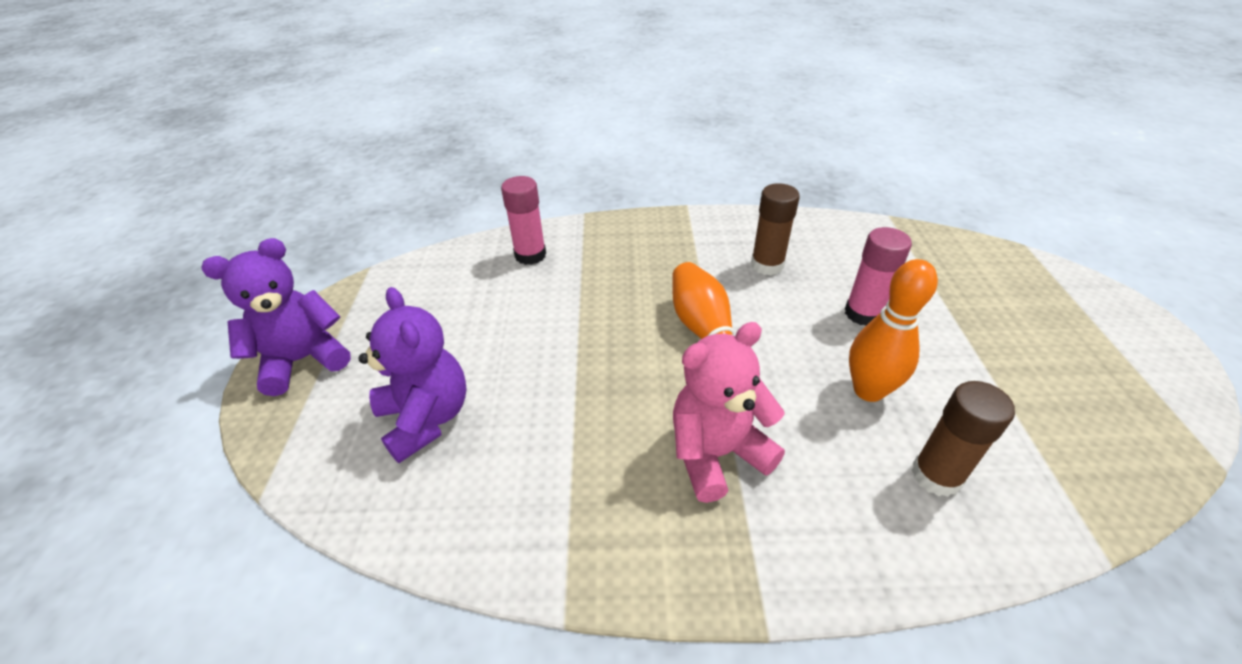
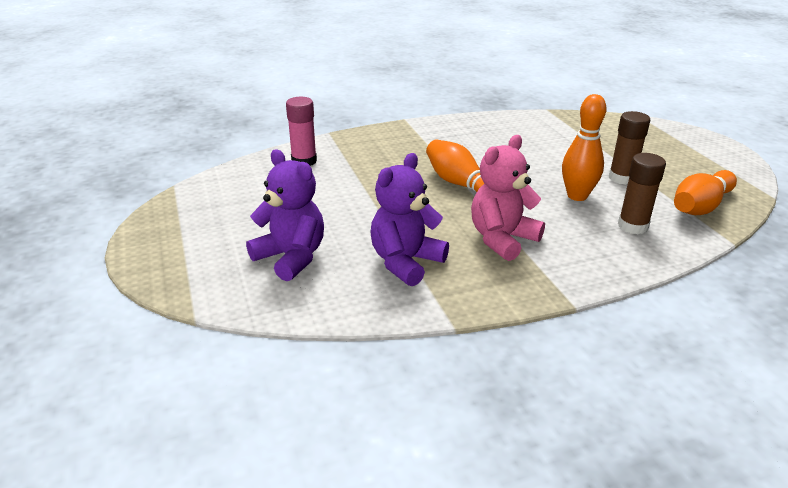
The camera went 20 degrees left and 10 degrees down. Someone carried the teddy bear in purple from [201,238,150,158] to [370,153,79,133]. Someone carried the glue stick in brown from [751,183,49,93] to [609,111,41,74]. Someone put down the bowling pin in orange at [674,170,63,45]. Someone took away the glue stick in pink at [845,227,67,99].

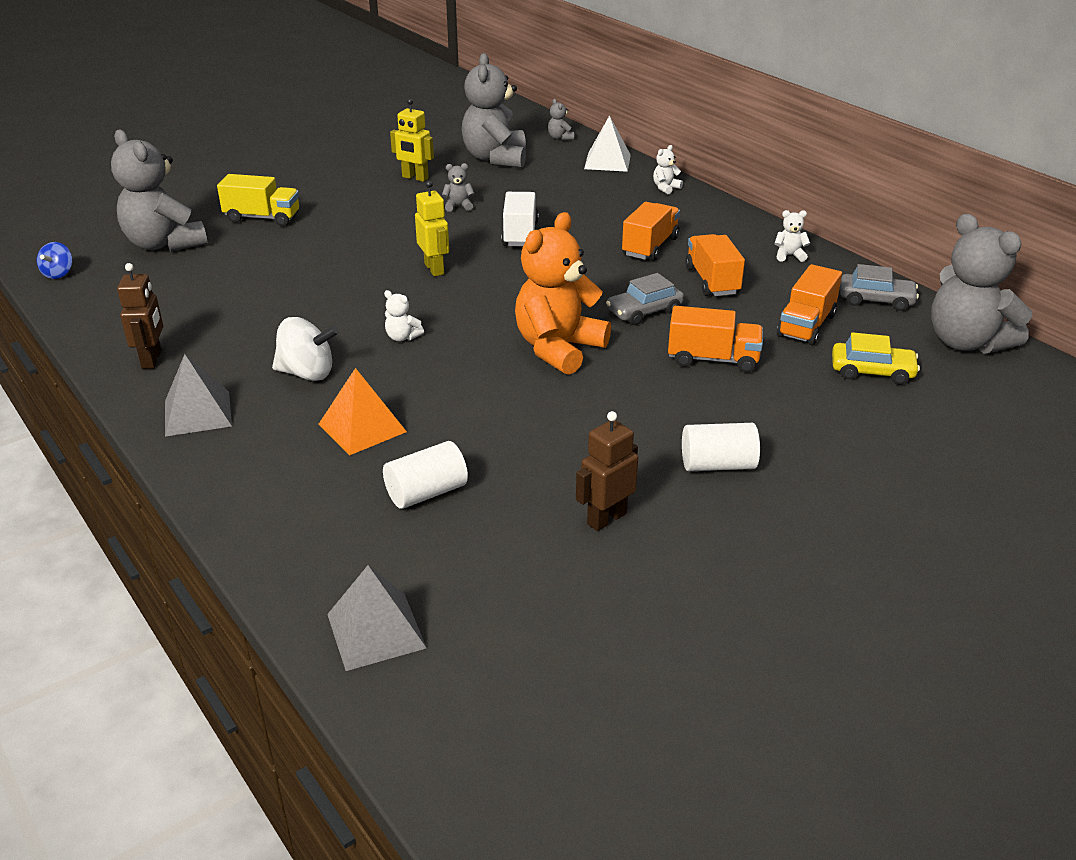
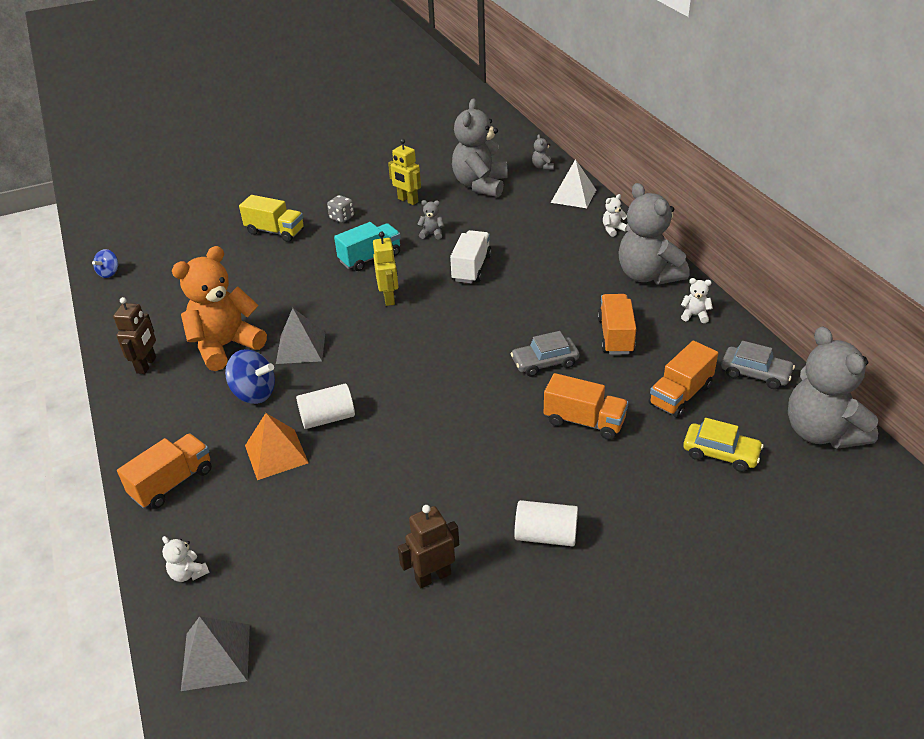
The camera went 15 degrees right and 5 degrees up. Someone carried the truck in orange from [622,202,58,59] to [117,433,95,76]. Someone carried the teddy bear in white from [384,290,40,51] to [162,536,48,46]. Someone carried the teddy bear in orange from [515,212,96,163] to [172,246,95,125]. Someone repainted the spinning top in white at [272,317,67,64], which became the spinning top in blue at [225,349,50,55]. Someone carried the pyramid in grey from [165,354,67,83] to [276,308,50,56]. Someone carried the cylinder in white from [383,441,85,68] to [296,384,59,45]. Someone put down the dice in grey at [327,195,27,28]. Someone put down the truck in turquoise at [334,222,67,49]. Someone carried the teddy bear in grey from [111,130,96,122] to [619,183,70,102].

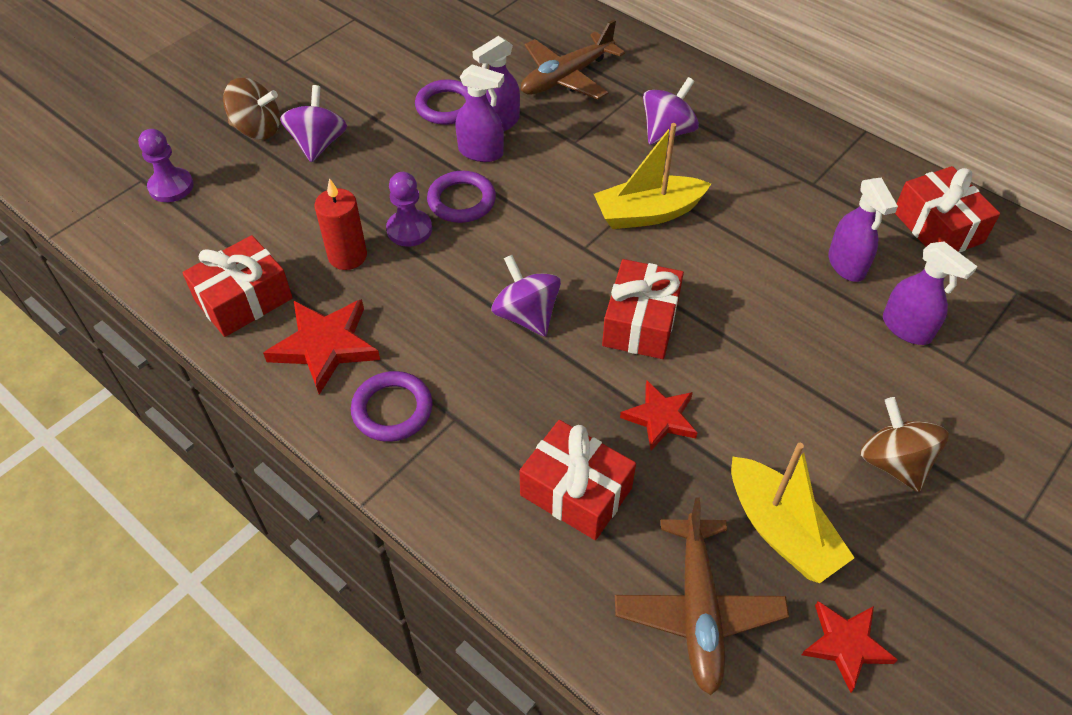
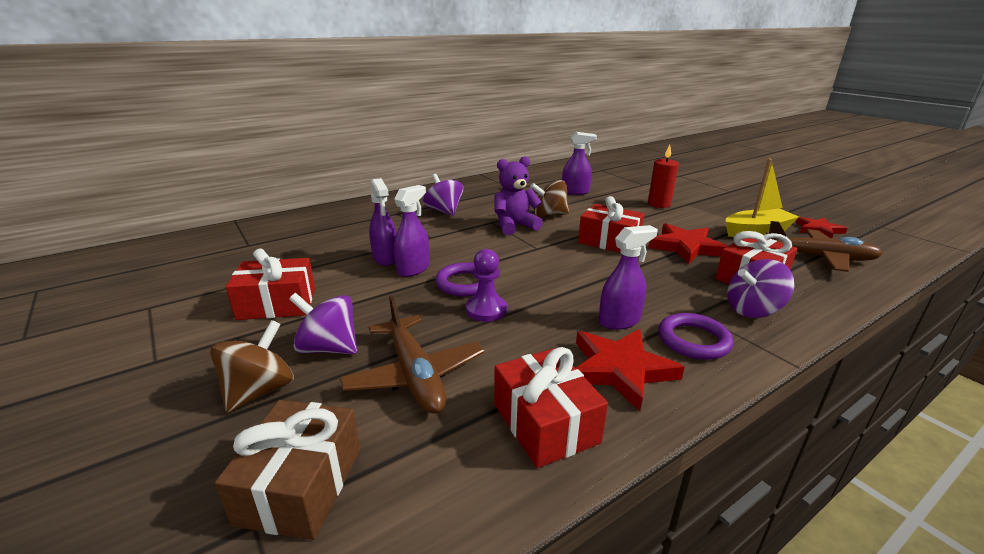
The camera went 75 degrees left and 25 degrees down. Someone swapped the pawn in purple at [138,129,56,73] for the gift in brown at [215,400,145,140]. Someone carried the gift in red from [895,166,105,87] to [226,248,89,72]. Someone carried the plane in brown from [521,20,104,79] to [339,295,145,119]. Someone swapped the boat in yellow at [594,123,117,106] for the teddy bear in purple at [494,156,49,79]. Someone carried the spinning top in brown from [860,397,89,95] to [530,180,39,38]. Someone carried the spray bottle in purple from [883,242,95,103] to [599,225,59,105]. Someone carried the candle in red from [315,178,52,92] to [648,145,31,63]. Someone scaled the star in red at [620,380,77,71] by 1.53. Someone carried the spinning top in purple from [492,255,69,82] to [728,259,66,59]. Someone took away the ring in purple at [415,79,54,46].

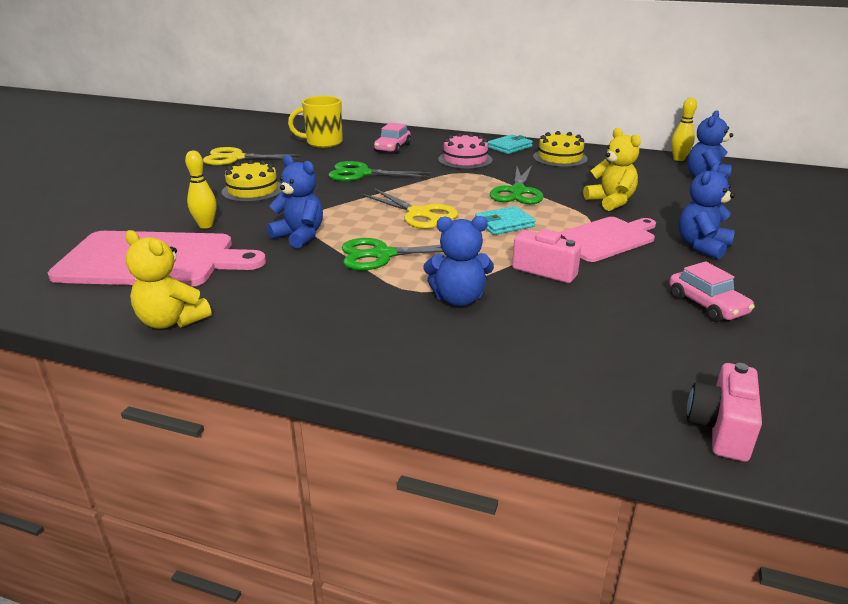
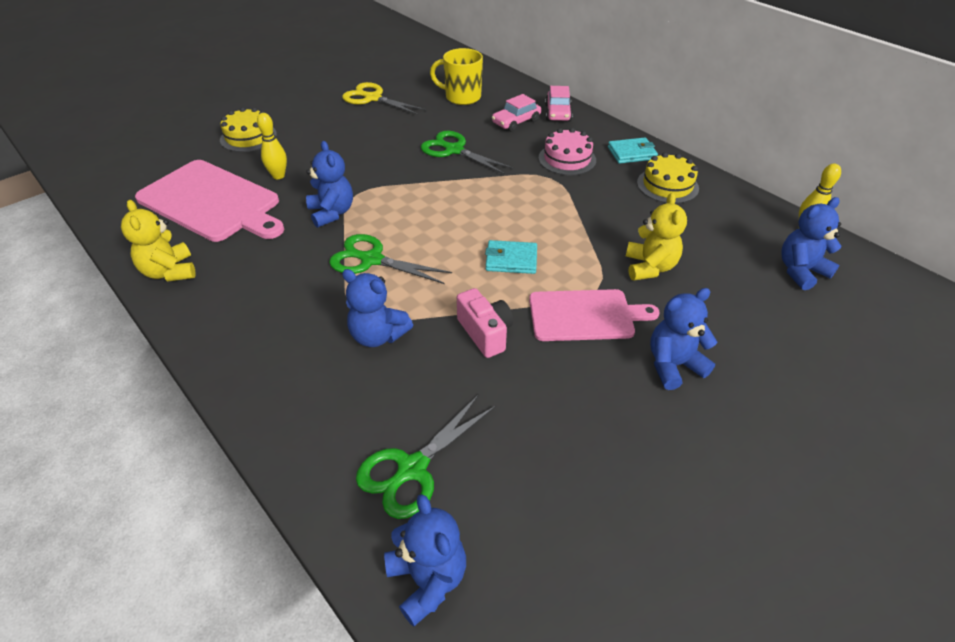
The camera went 30 degrees right and 15 degrees up. Someone carried the cake in yellow from [222,160,60,42] to [220,107,57,45]. Someone carried the scissors in green from [490,165,54,39] to [356,394,140,125]. Someone swapped the camera in pink at [687,363,75,99] for the teddy bear in blue at [384,494,82,133]. Someone carried the car in pink from [669,261,86,61] to [545,86,28,35]. Someone took away the scissors in yellow at [361,188,97,41].

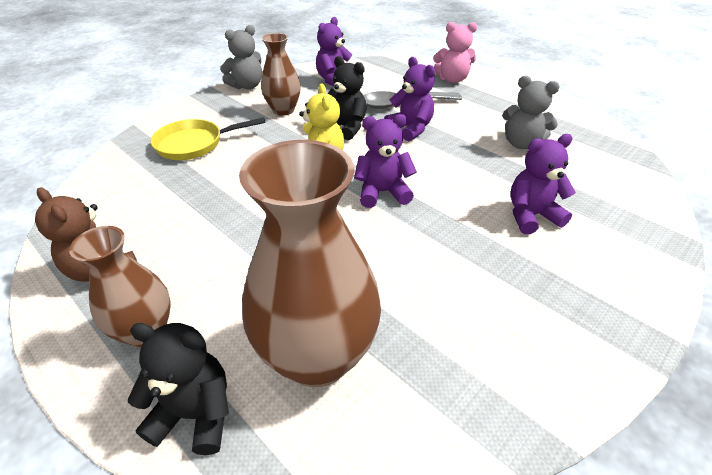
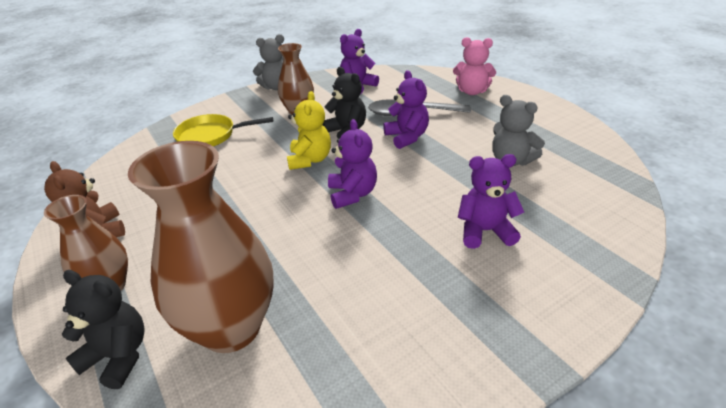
The camera went 15 degrees right and 5 degrees down. Someone rotated the teddy bear in purple at [354,114,63,94] by 75 degrees clockwise.

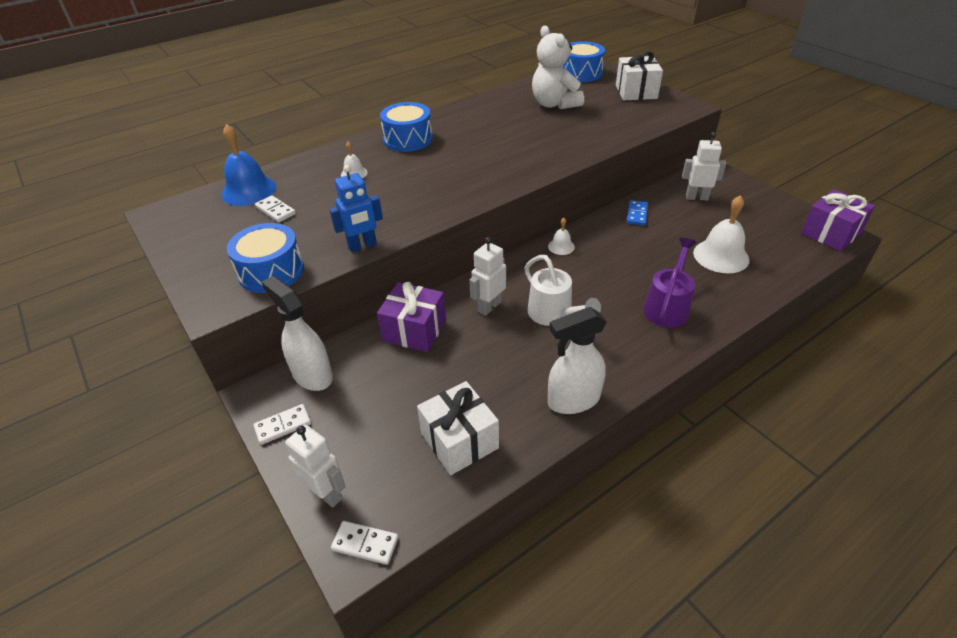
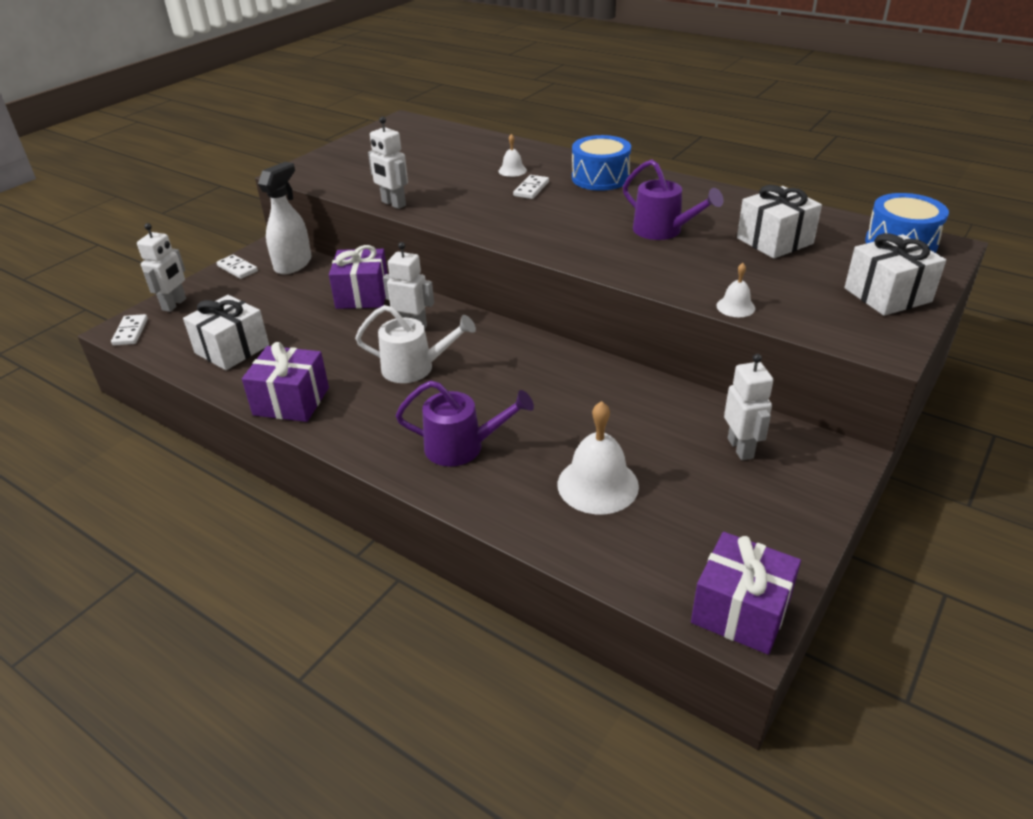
The camera went 70 degrees right and 5 degrees down. Someone swapped the spray bottle in white at [548,307,59,107] for the gift in purple at [242,342,87,80]. Someone rotated the watering can in white at [524,255,77,71] by 120 degrees counterclockwise. Someone repainted the robot in blue at [329,165,54,87], which became the robot in white at [368,116,40,93]. Someone carried the domino in white from [255,195,41,28] to [513,175,36,24]. Someone put down the watering can in purple at [623,160,101,80]. Someone carried the bell in white from [548,218,27,37] to [717,263,38,54]. Someone swapped the teddy bear in white at [532,26,52,83] for the gift in white at [737,185,85,74]. Someone took away the bell in blue at [221,124,56,82]. Someone took away the drum in blue at [227,223,77,70]. Someone took away the domino in blue at [627,200,21,26].

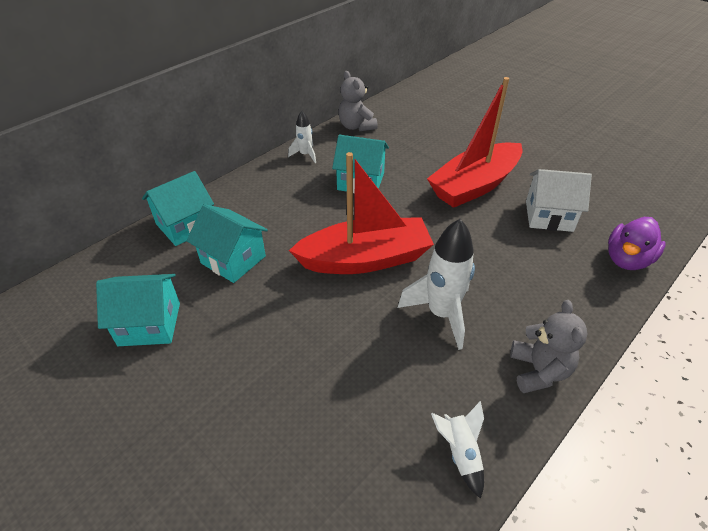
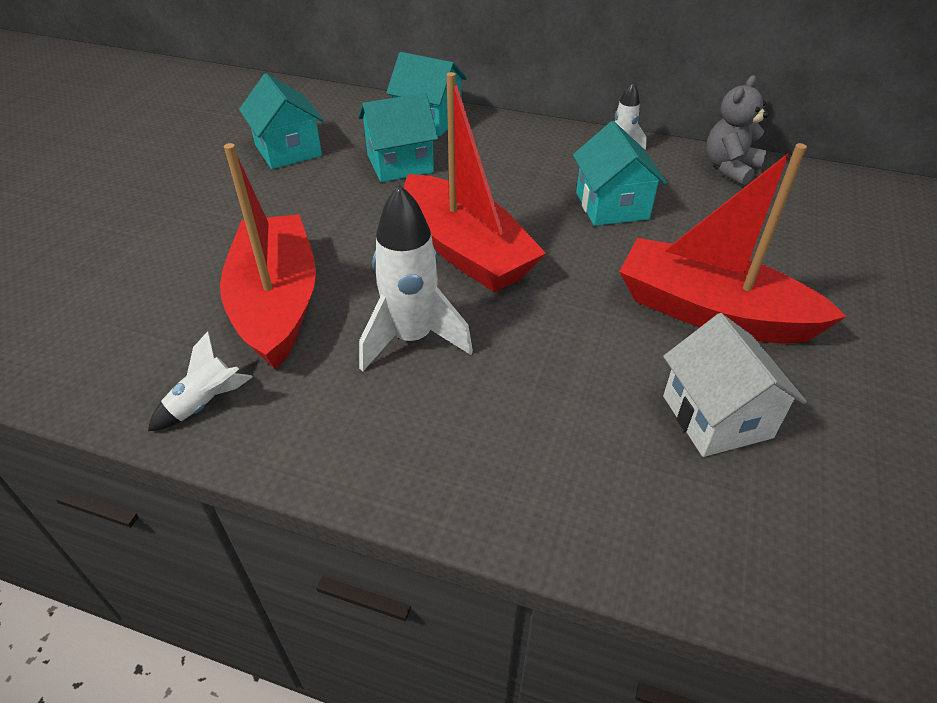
The camera went 65 degrees right and 0 degrees up. Someone put down the boat in red at [220,143,96,227]. Someone rotated the house in turquoise at [187,204,81,79] by 60 degrees clockwise. Someone took away the teddy bear in grey at [510,300,78,93]. Someone took away the duck in purple at [608,217,58,53].

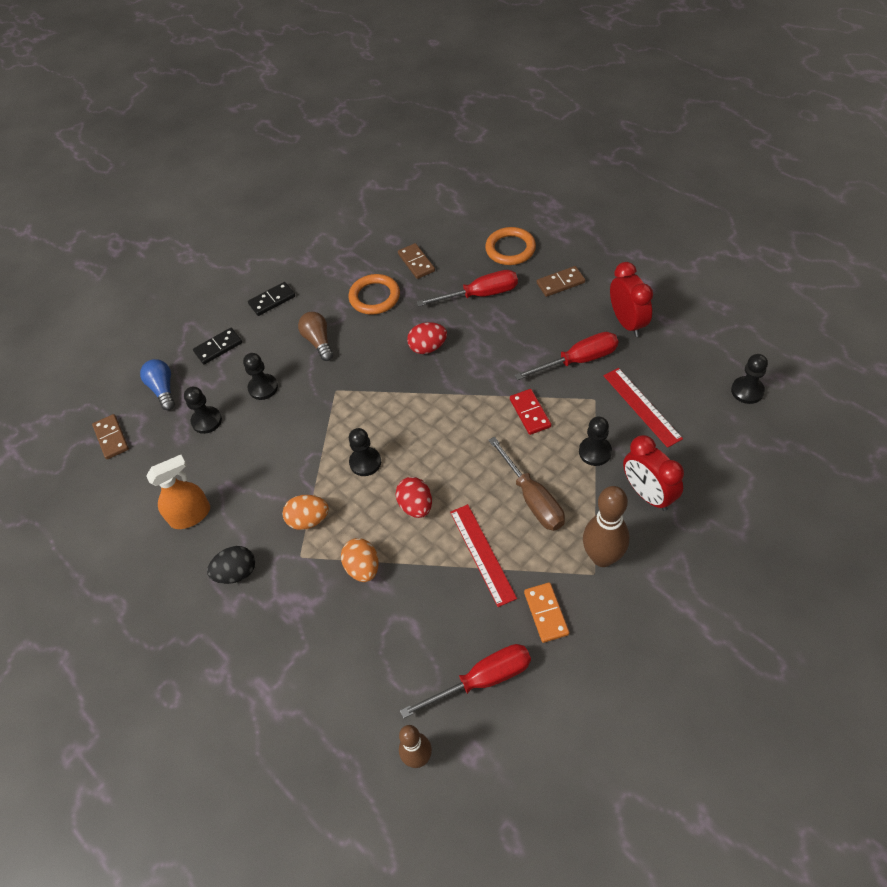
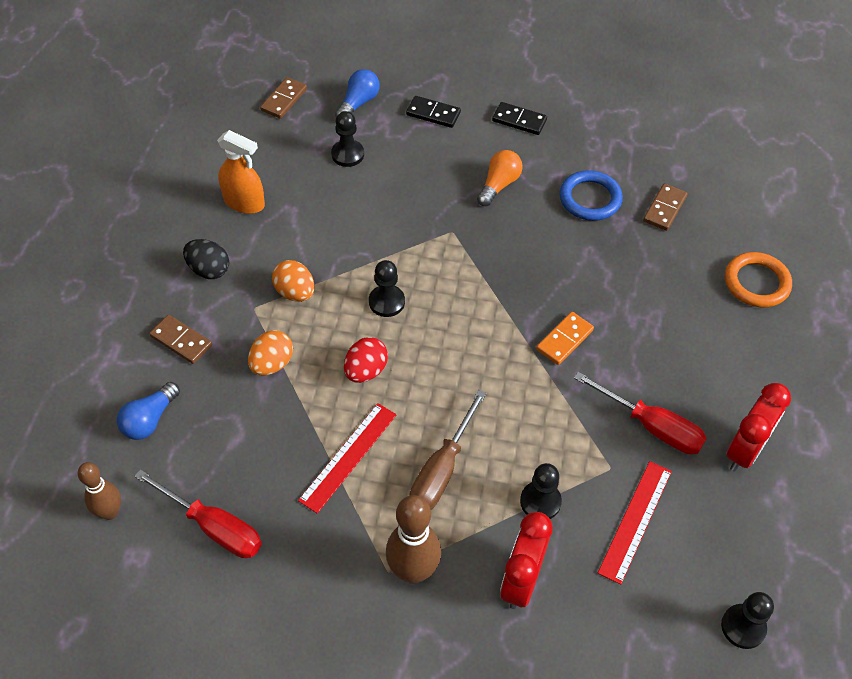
The camera went 50 degrees right and 0 degrees up. Someone put down the light bulb in blue at [117,382,63,58]. Someone carried the domino in brown from [537,266,48,31] to [149,315,63,49]. Someone repainted the light bulb in brown at [298,312,35,49], which became the light bulb in orange at [477,150,46,56]. Someone carried the domino in orange from [524,582,45,61] to [536,312,58,53]. Someone repainted the ring in orange at [349,274,51,41], which became the ring in blue at [559,170,64,51]. Someone took away the pawn in black at [243,353,35,47]. Someone took away the egg in red at [407,322,40,32]. Someone took away the screwdriver in red at [417,270,101,37]. Someone took away the domino in red at [510,389,41,46].

